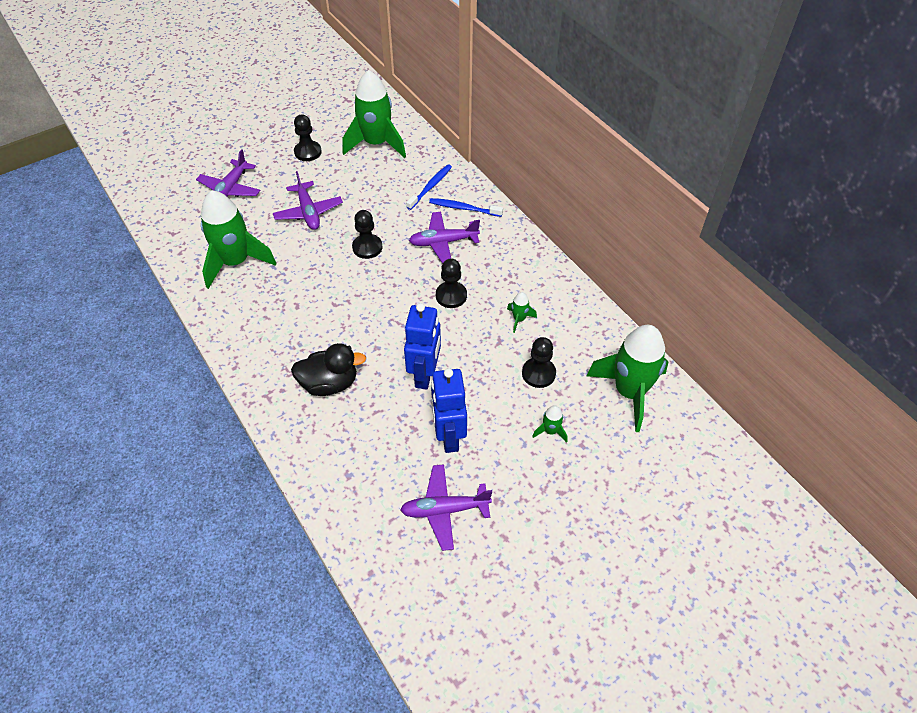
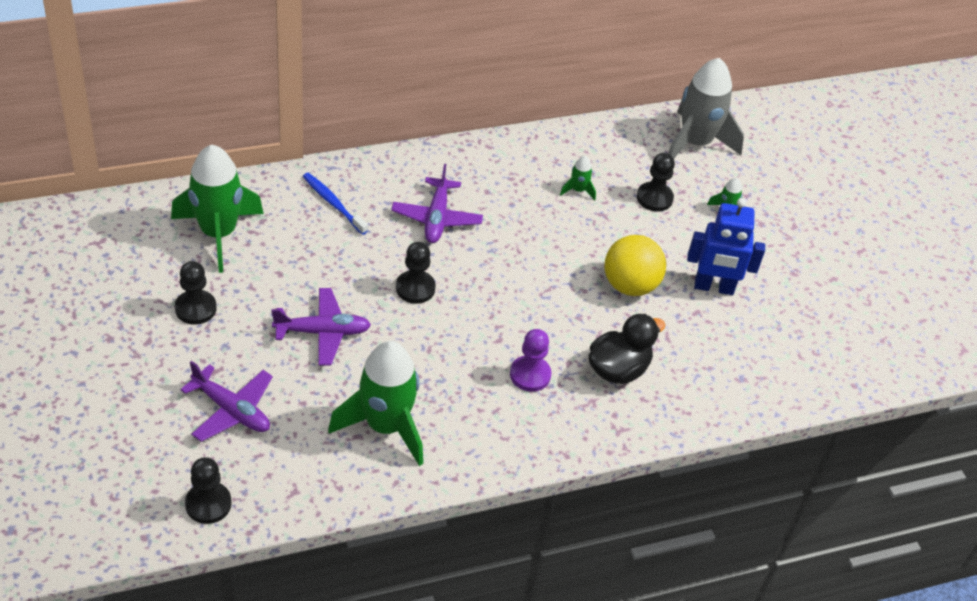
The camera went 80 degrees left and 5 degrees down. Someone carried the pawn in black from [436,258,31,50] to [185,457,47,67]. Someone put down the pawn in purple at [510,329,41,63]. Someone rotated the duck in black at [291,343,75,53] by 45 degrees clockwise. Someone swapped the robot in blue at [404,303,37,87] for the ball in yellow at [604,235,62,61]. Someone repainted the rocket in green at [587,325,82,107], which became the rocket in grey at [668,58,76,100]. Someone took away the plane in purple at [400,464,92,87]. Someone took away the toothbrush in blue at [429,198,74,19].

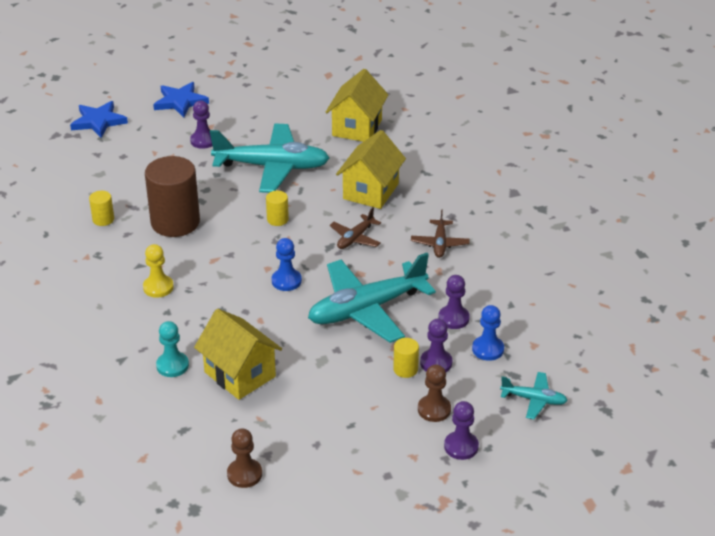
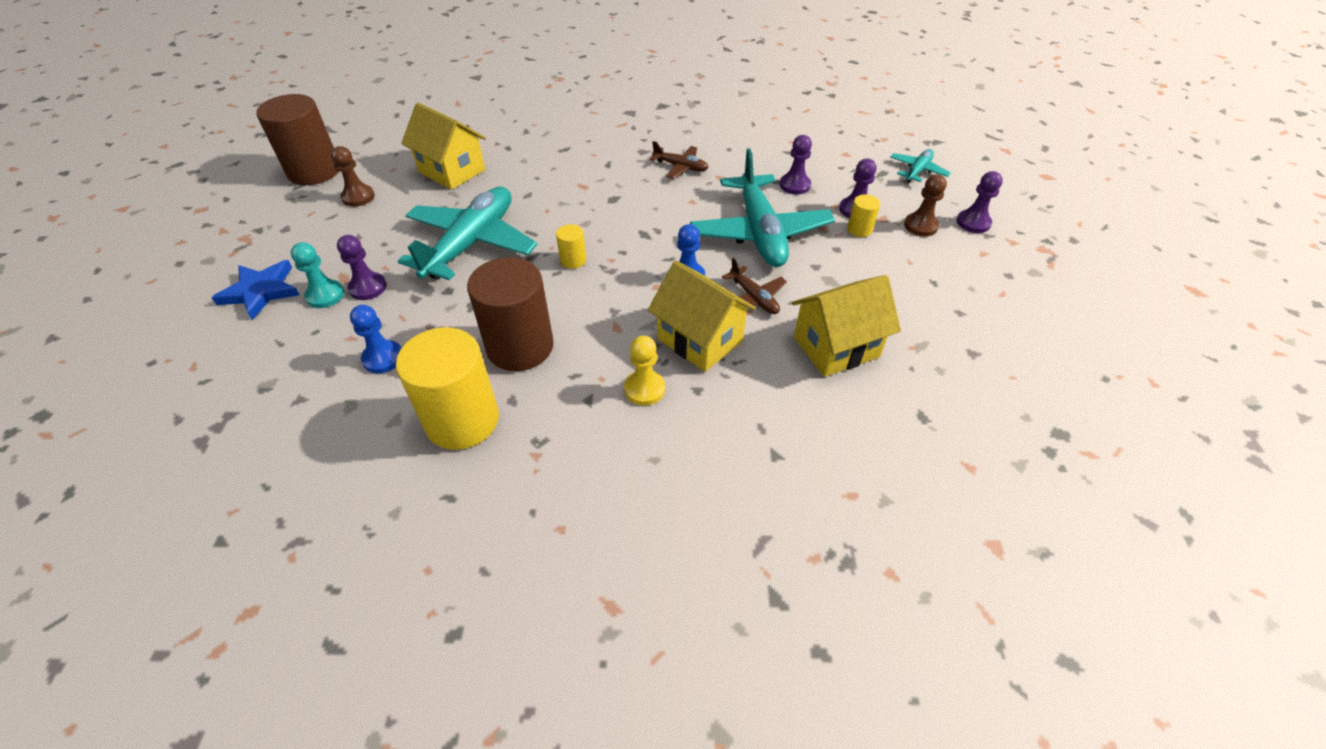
The camera went 70 degrees left and 10 degrees up. Someone put down the cylinder in brown at [256,94,83,91]. Someone carried the pawn in turquoise from [156,321,33,56] to [291,242,53,66]. Someone carried the pawn in brown from [227,428,35,60] to [331,146,44,61]. Someone carried the pawn in blue from [472,305,32,56] to [350,305,51,68]. Someone scaled the cylinder in yellow at [89,191,25,35] by 2.25. Someone carried the house in yellow from [336,130,70,79] to [648,261,108,111]. Someone carried the plane in brown from [329,207,52,42] to [722,257,65,57]. Someone took away the star in blue at [70,101,58,37].

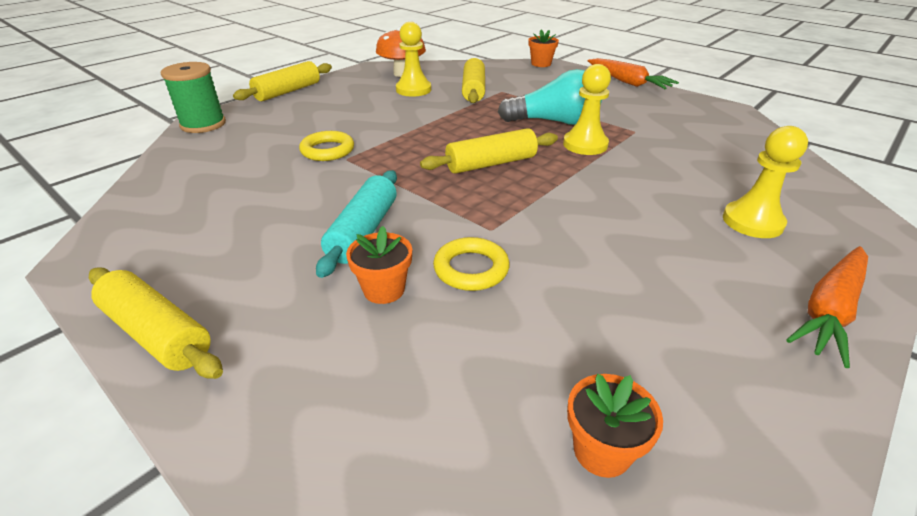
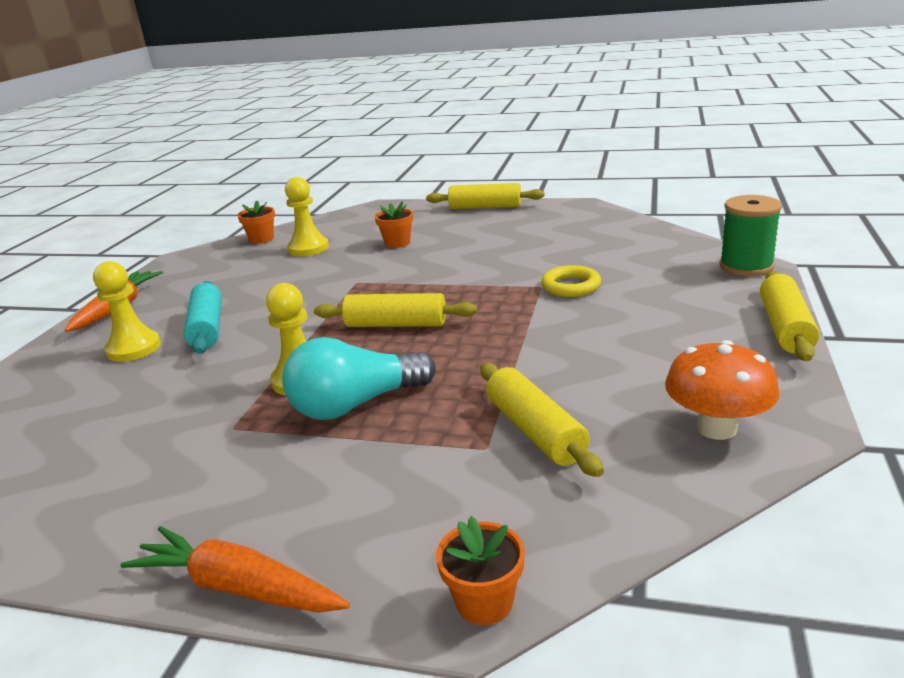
The camera went 155 degrees right and 10 degrees down. Someone carried the rolling pin in turquoise from [316,170,81,108] to [184,281,38,73]. Someone carried the pawn in yellow from [396,22,35,75] to [285,177,44,79]. Someone rotated the rolling pin in yellow at [420,128,138,46] by 60 degrees clockwise. Someone took away the ring in yellow at [433,237,77,54].

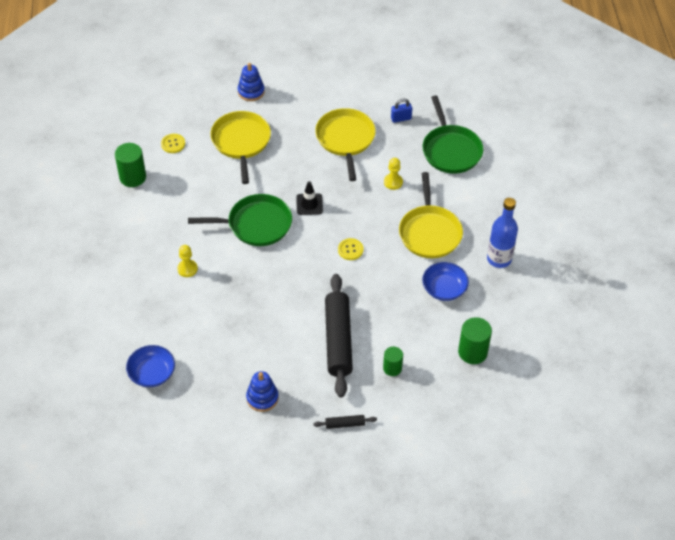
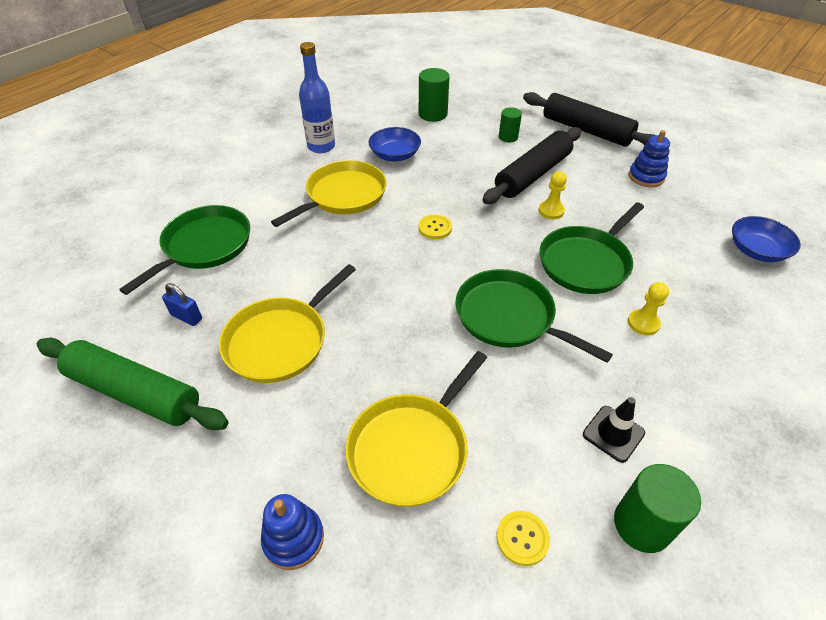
The camera went 135 degrees left and 5 degrees down. Someone put down the rolling pin in green at [37,338,192,92]. Someone scaled the rolling pin in black at [313,415,64,14] by 2.36. Someone carried the pawn in yellow from [384,158,19,32] to [539,171,28,48]. Someone put down the pan in green at [540,202,104,92]. Someone carried the traffic cone in black from [296,181,27,34] to [583,397,62,66].

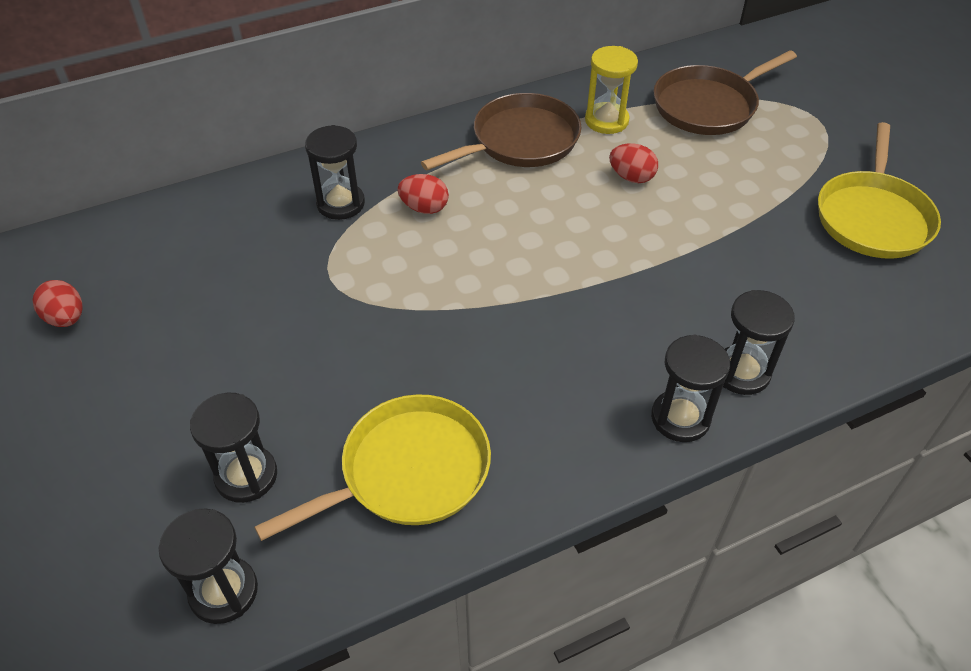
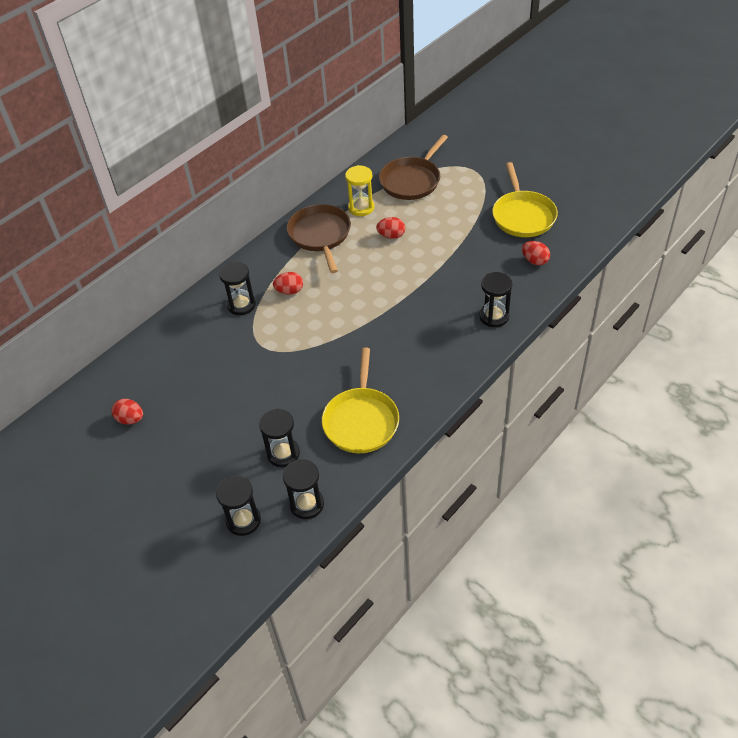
The camera went 20 degrees left and 0 degrees up. Someone carried the hourglass in black from [651,335,79,107] to [216,476,45,60]. Someone rotated the pan in brown at [421,93,160,77] by 45 degrees counterclockwise. Someone rotated the pan in yellow at [254,394,237,147] by 150 degrees clockwise. Someone put down the egg in red at [522,241,28,24].

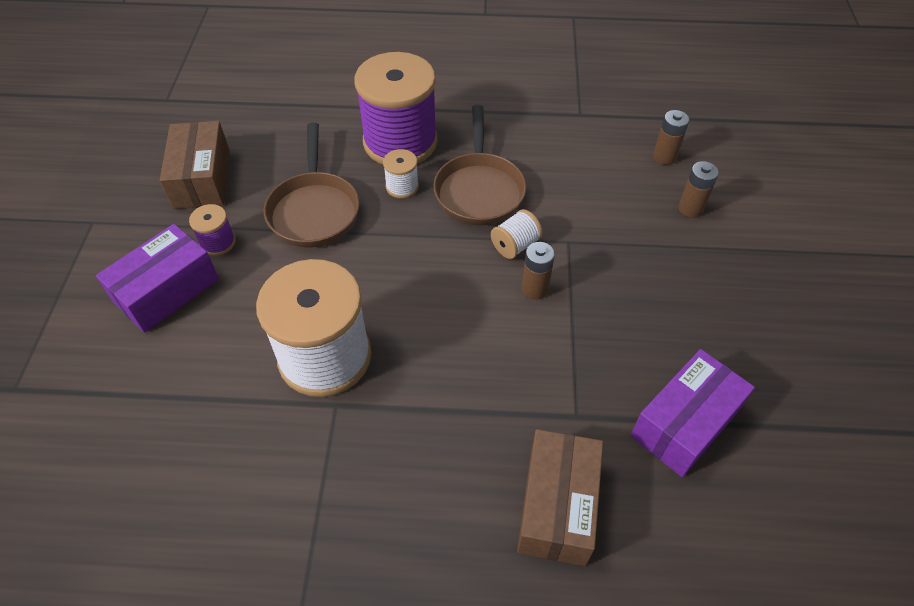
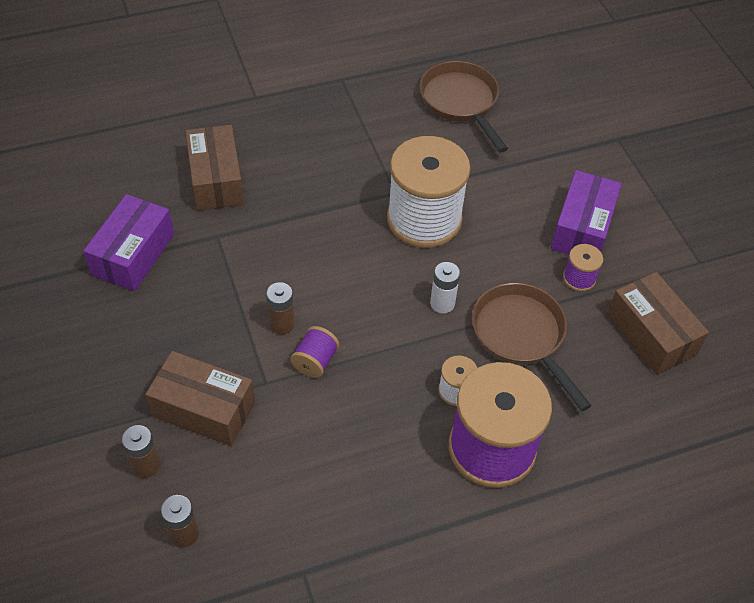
The camera went 155 degrees right and 0 degrees up. Someone put down the box in brown at [145,351,110,95]. Someone repainted the spool in white at [491,209,52,50], which became the spool in purple at [290,326,49,52]. Someone carried the pan in brown from [433,105,93,121] to [420,61,88,92]. Someone put down the battery in white at [430,262,30,51].

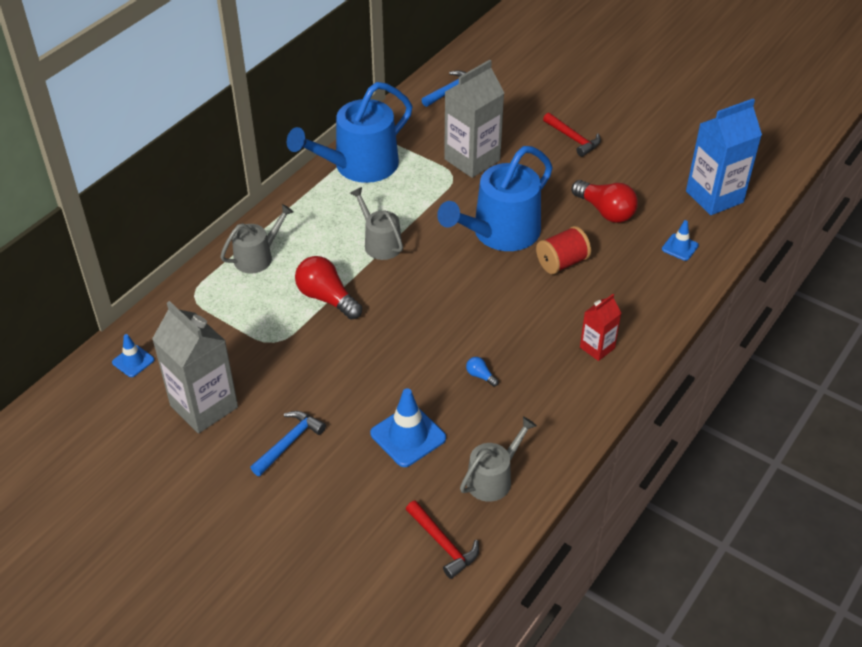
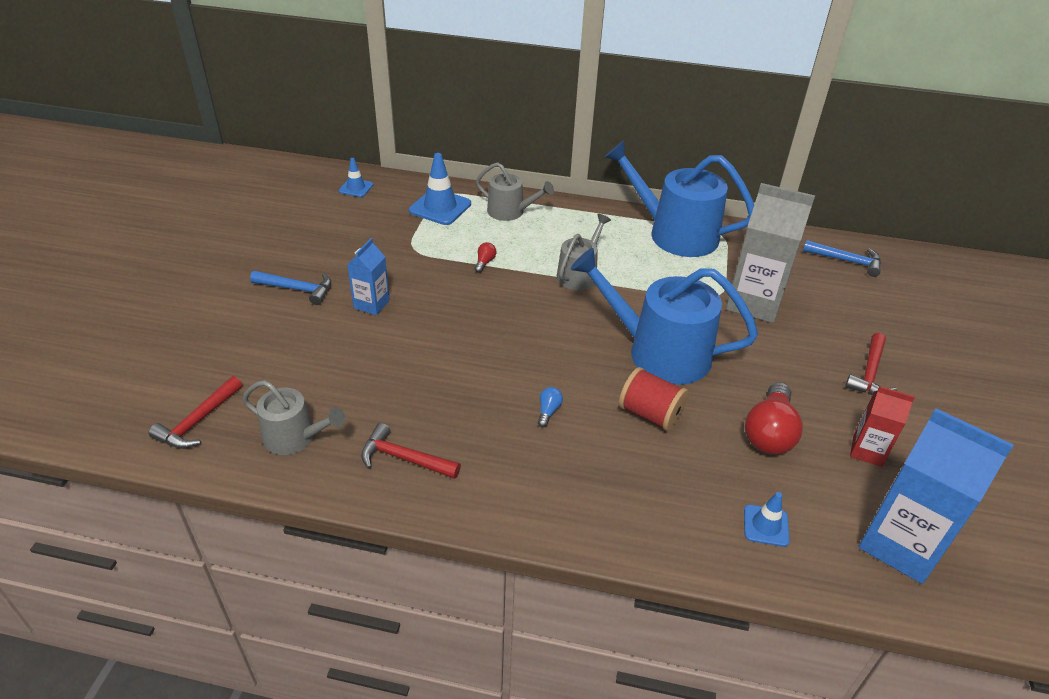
The camera went 65 degrees right and 5 degrees down. Someone put down the carton in blue at [347,238,43,77]. Someone put down the hammer in red at [361,423,100,56]. Someone carried the traffic cone in blue from [370,388,76,79] to [409,153,62,72]. Someone scaled the light bulb in red at [295,256,67,64] by 0.44. Someone carried the light bulb in blue from [466,357,33,29] to [538,387,25,40]. Someone carried the carton in red from [580,294,41,67] to [850,386,65,81]. Someone took away the carton in grey at [152,301,86,132].

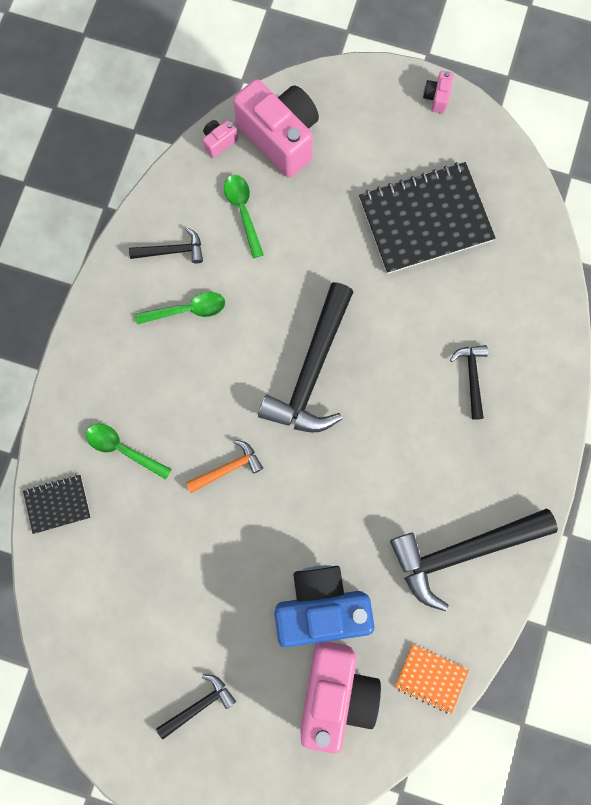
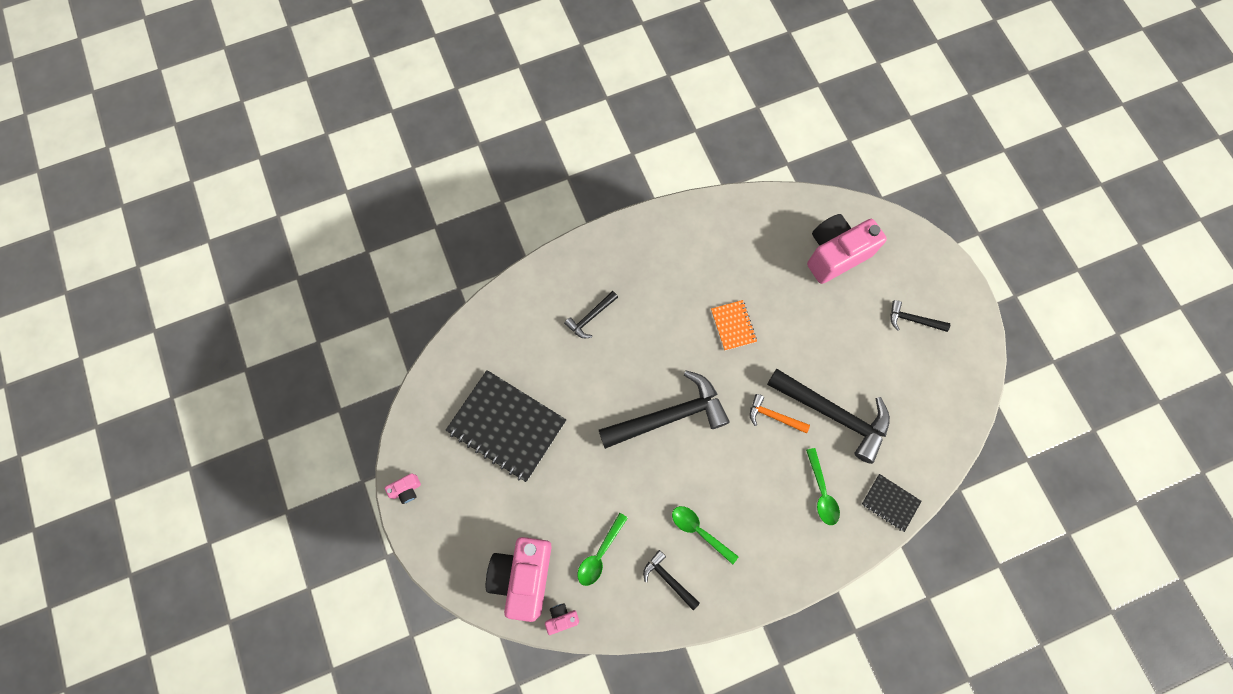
The camera went 130 degrees left and 5 degrees down. Someone rotated the camera in pink at [203,120,35,38] by 150 degrees clockwise. Someone carried the notebook in orange from [395,644,74,70] to [711,300,46,51]. Someone carried the hammer in black from [390,508,168,103] to [767,369,123,95]. Someone took away the camera in blue at [274,565,100,82].

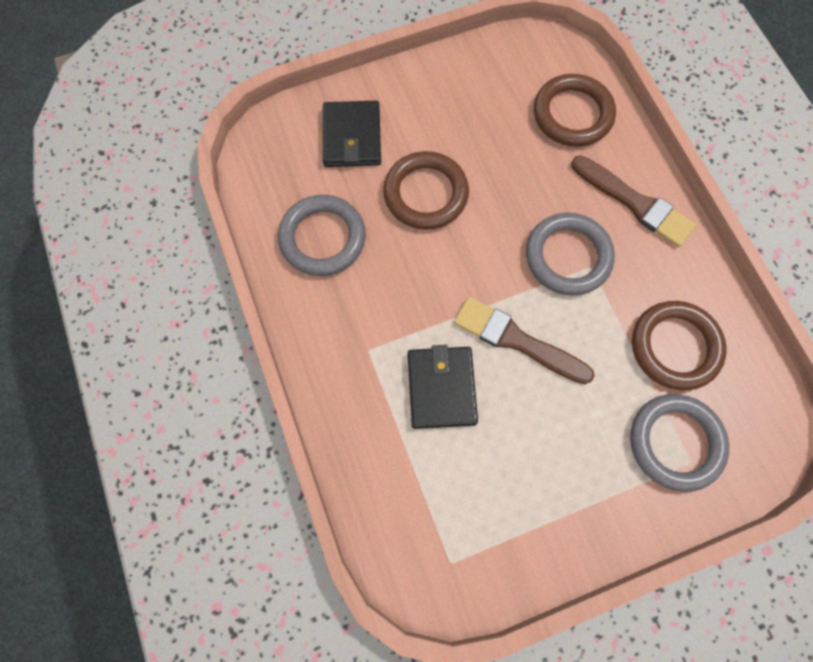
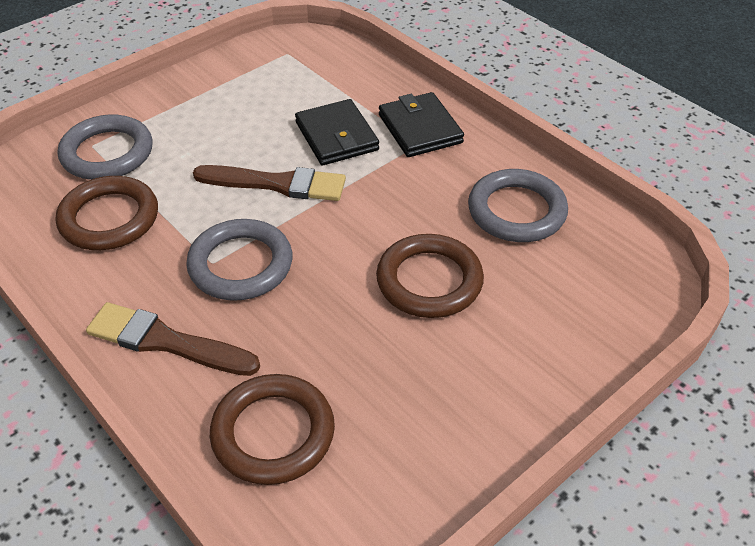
The camera went 160 degrees right and 25 degrees down. Someone carried the wallet in black from [323,101,58,66] to [379,92,85,65].

